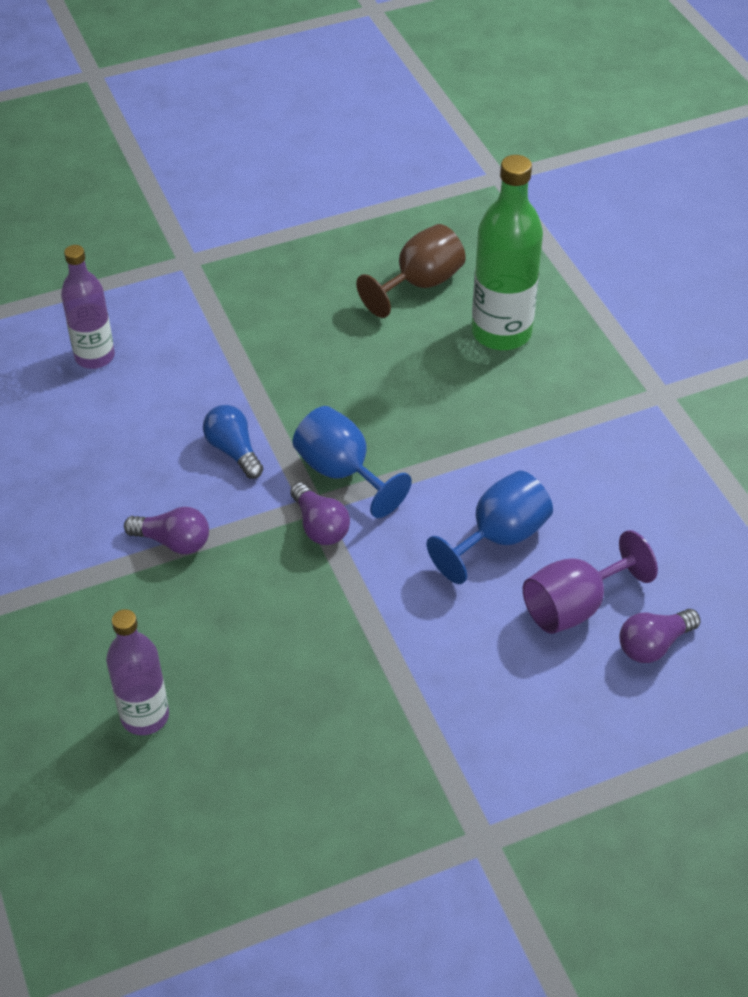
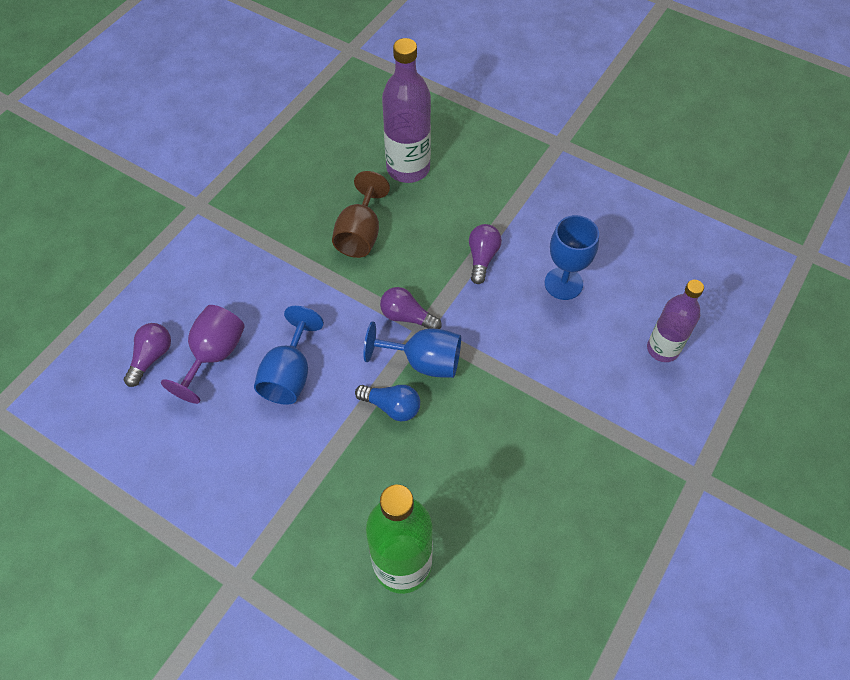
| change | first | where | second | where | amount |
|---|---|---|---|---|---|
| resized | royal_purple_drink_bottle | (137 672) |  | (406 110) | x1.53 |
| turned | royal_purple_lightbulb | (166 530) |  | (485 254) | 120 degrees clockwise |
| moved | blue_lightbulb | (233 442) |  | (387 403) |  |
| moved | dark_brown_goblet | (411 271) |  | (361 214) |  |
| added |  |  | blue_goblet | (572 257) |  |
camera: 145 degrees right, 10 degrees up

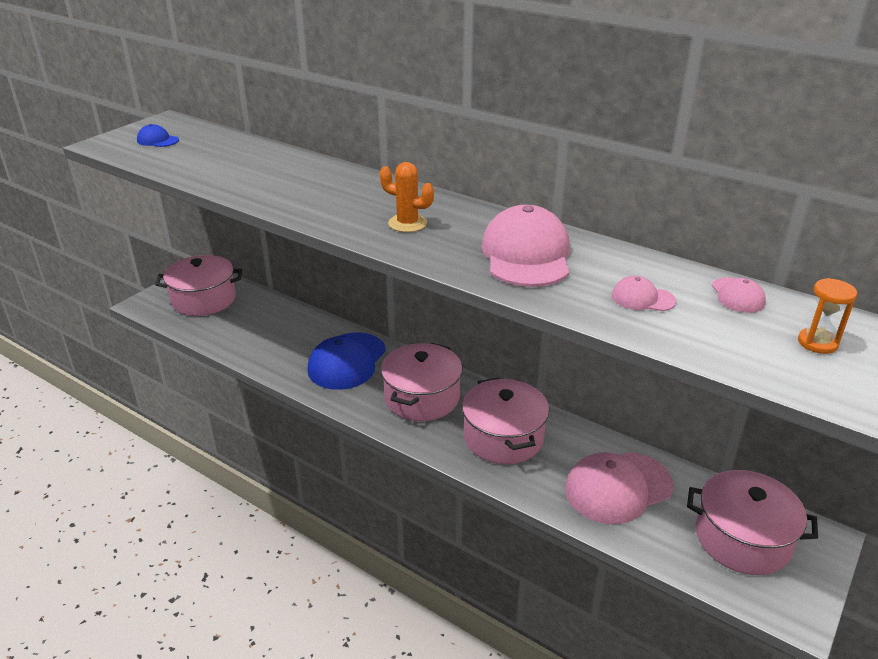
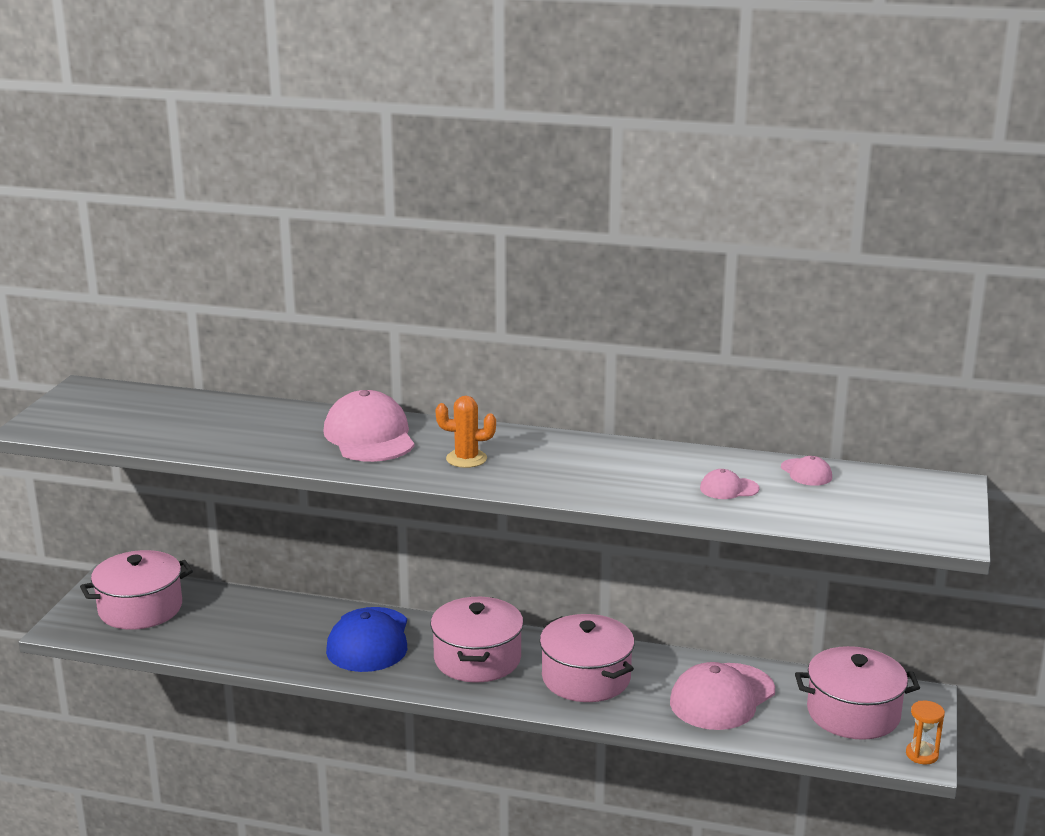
| change | first | where | second | where | amount |
|---|---|---|---|---|---|
| removed | blue_baseball_cap | (158 135) |  |  |  |
| moved | rose-pink_baseball_cap | (525 246) |  | (369 426) |  |
| moved | orange_sandglass | (827 316) |  | (925 732) |  |
camera: 20 degrees left, 10 degrees down

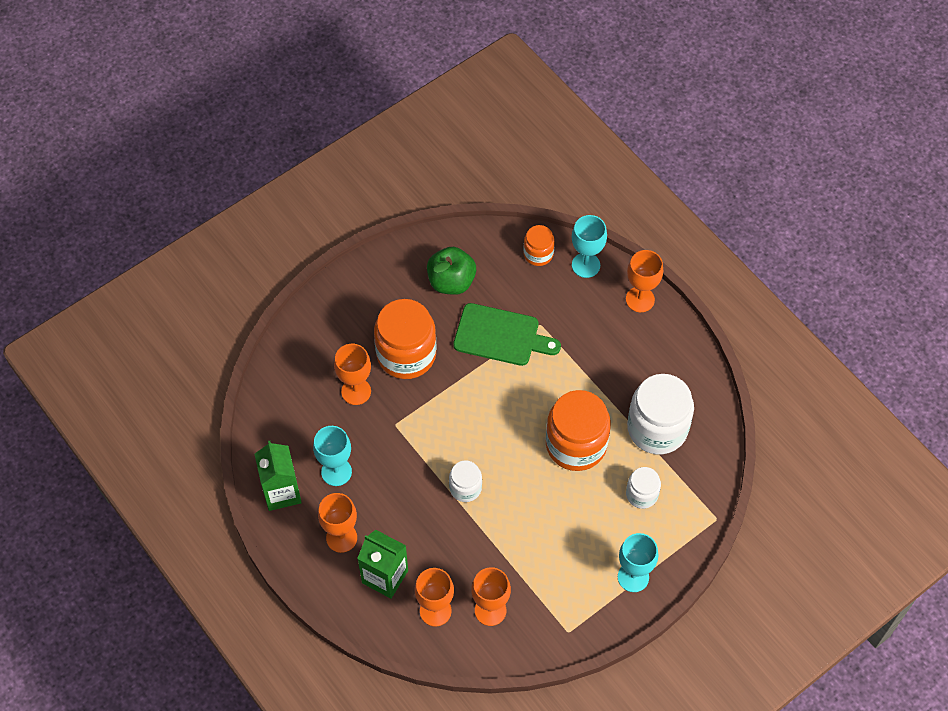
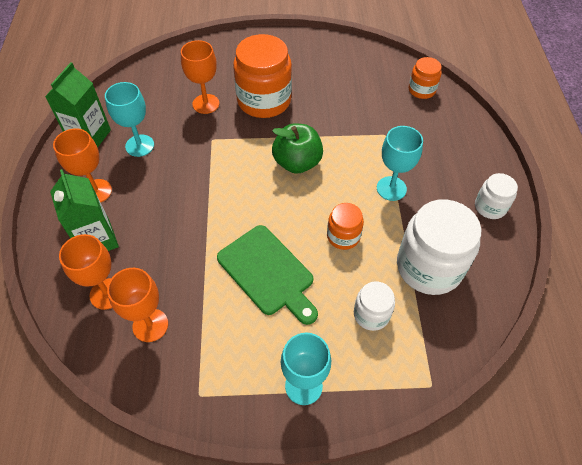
| change | first | where | second | where | amount |
|---|---|---|---|---|---|
| moved | green_toy_apple | (451 271) |  | (297 148) |  |
| moved | white_preserve_jar | (465 481) |  | (496 196) |  |
| moved | green_bread_board | (507 334) |  | (267 275) |  |
| resized | orange_preserve_jar | (578 430) |  | (345 226) | x0.52 |
| moved | turquoise_goblet | (589 246) |  | (400 163) |  |
| removed | orange_goblet | (644 281) |  |  |  |
camera: 35 degrees right, 5 degrees down

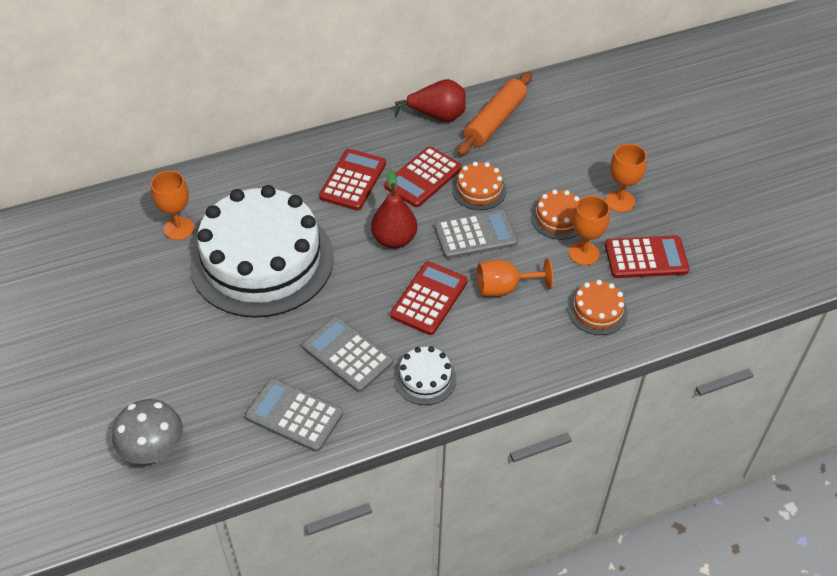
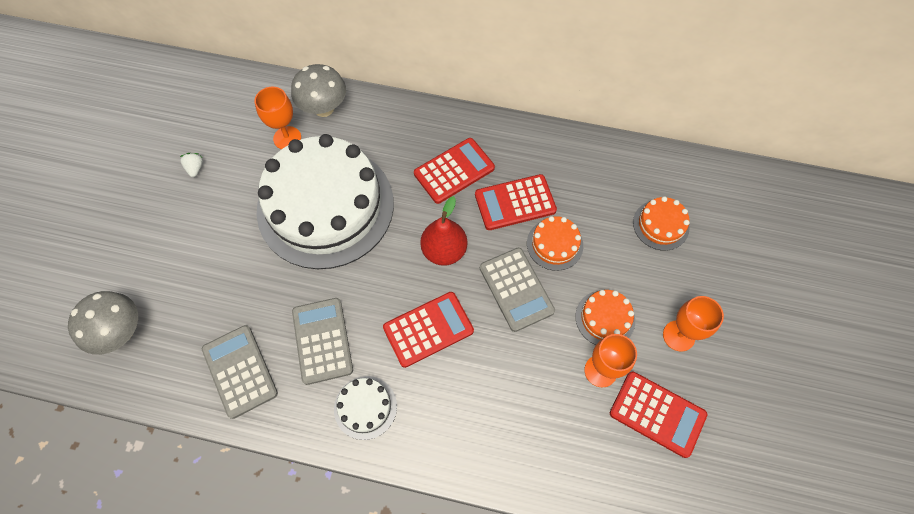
| change | first | where | second | where | amount |
|---|---|---|---|---|---|
| removed | red_pear_fruit | (430 100) |  |  |  |
| turned | ash-grey_pocket_calculator | (476 234) |  | (517 290) | 45 degrees clockwise |
| removed | orange_dough_roller | (494 114) |  |  |  |
| removed | orange_goblet | (515 277) |  |  |  |
| moved | orange_cake | (598 307) |  | (661 223) |  |
| added |  |  | white_berry | (191 165) |  |
| added |  |  | ash-grey_mushroom | (318 90) |  |
camera: 35 degrees right, 15 degrees up

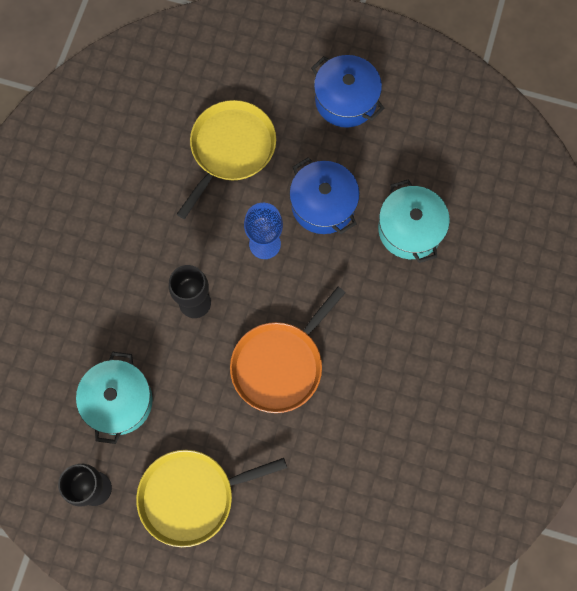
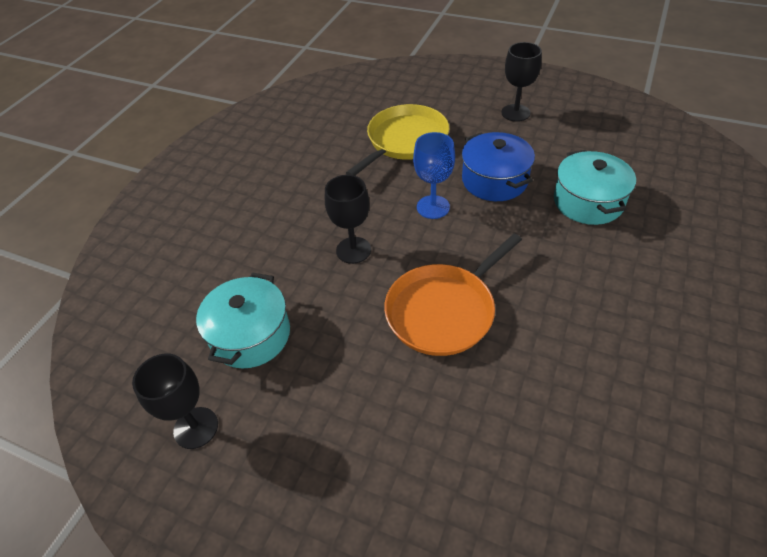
| change | first | where | second | where | amount |
|---|---|---|---|---|---|
| removed | yellow_skillet | (211 498) |  |  |  |
| replaced | blue_stockpot | (348 91) | ebony_goblet | (522 82) |  |
camera: 10 degrees right, 25 degrees down

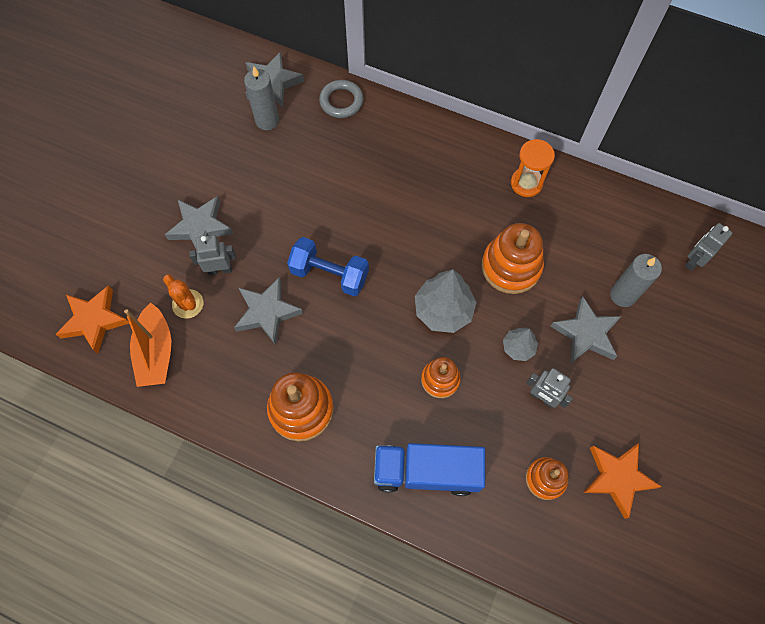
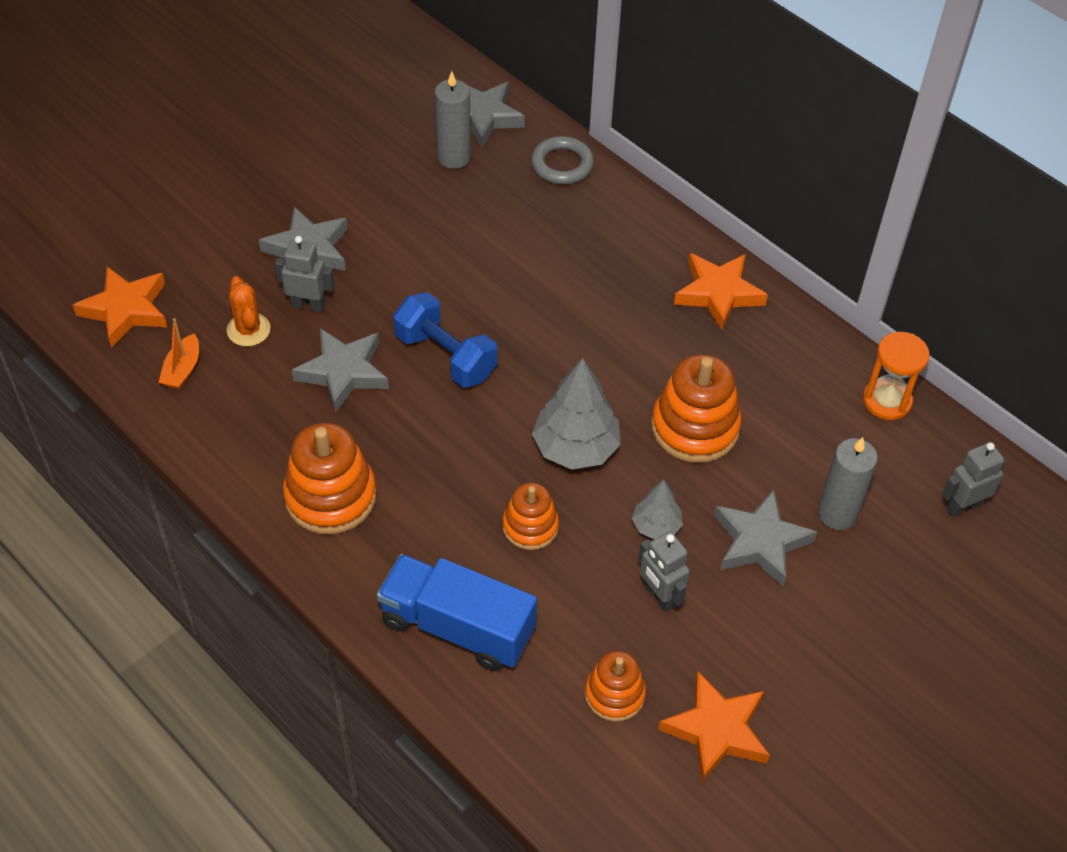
| change | first | where | second | where | amount |
|---|---|---|---|---|---|
| resized | orange_toy_boat | (147 344) |  | (178 354) | x0.57 |
| moved | orange_sandglass | (533 168) |  | (896 376) |  |
| added |  |  | orange_five-pointed_star | (721 291) |  |
camera: 20 degrees right, 15 degrees down

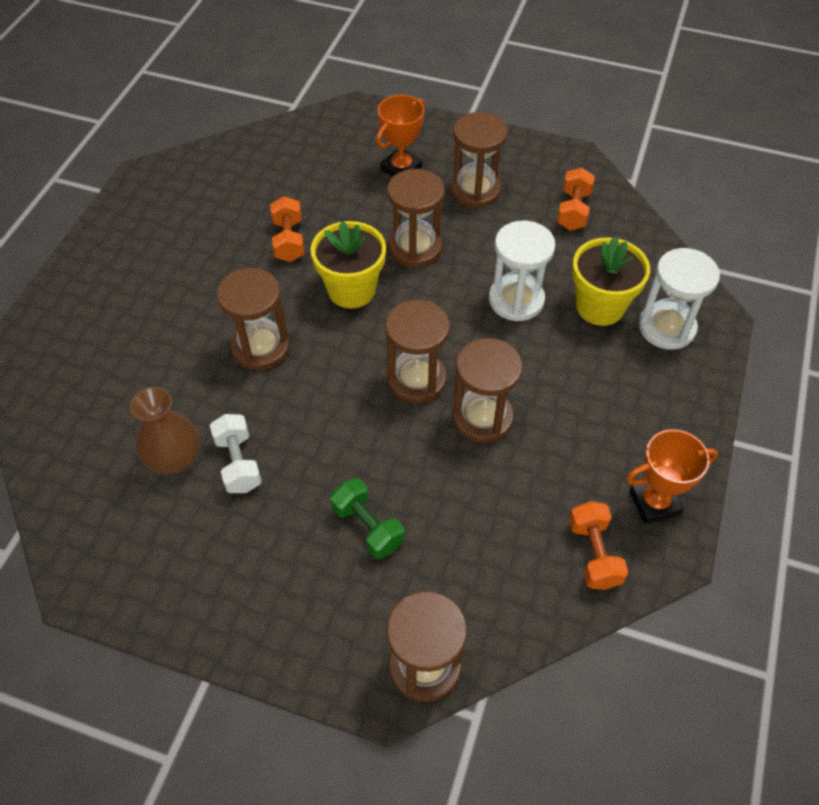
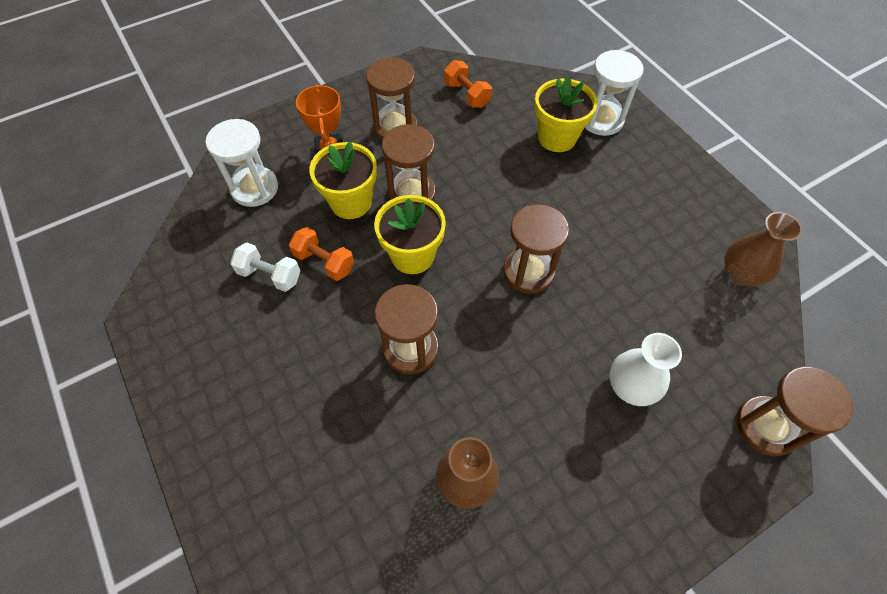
| change | first | where | second | where | amount |
|---|---|---|---|---|---|
| moved | white_dumbbell | (236 453) |  | (265 267) |  |
| replaced | green_dumbbell | (367 518) | white_tall_vase | (645 369) |  |
| removed | dark_brown_sandglass | (487 390) |  |  |  |
| moved | white_sandglass | (522 271) |  | (242 163) |  |
| replaced | orange_dumbbell | (598 545) | dark_brown_tall_vase | (763 249) |  |
| removed | orange_prize_cup | (672 476) |  |  |  |
| added |  |  | yellow_potted_plant | (343 180) |  |
camera: 50 degrees left, 5 degrees up

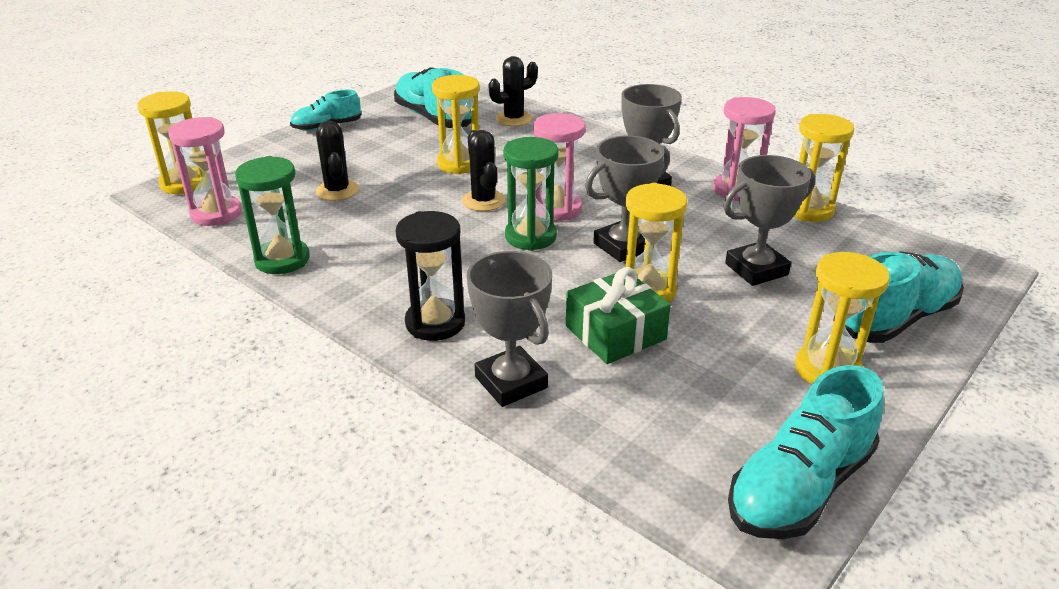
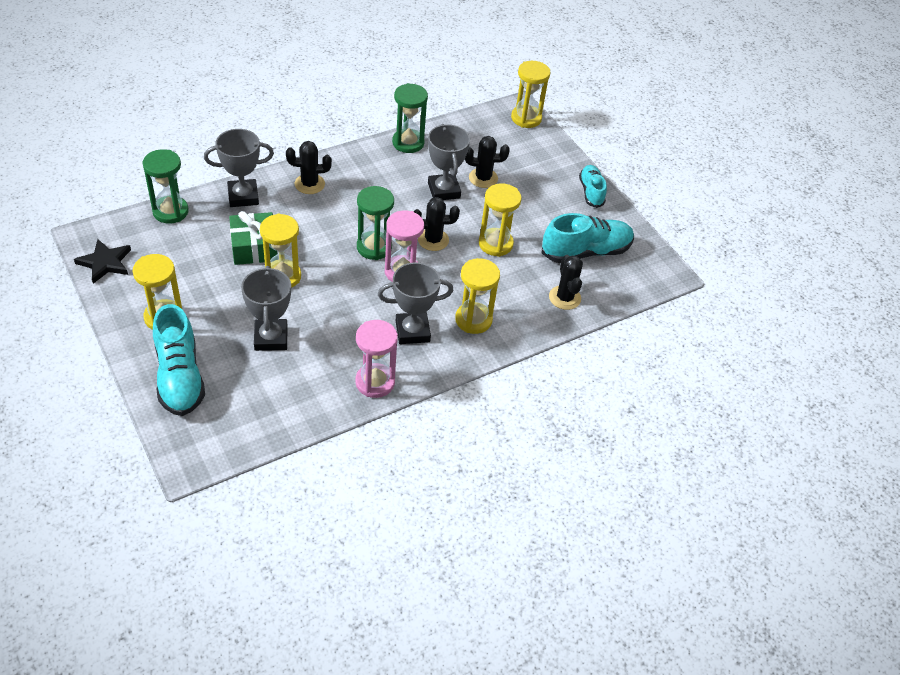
| change | first | where | second | where | amount |
|---|---|---|---|---|---|
| removed | rose-pink_sandglass | (205 171) |  |  |  |
| replaced | ebony_sandglass | (430 276) | ebony_cactus | (309 167) |  |
| moved | ash-grey_prize_cup | (627 199) |  | (449 162) |  |
| replaced | turquoise_lace-up_shoe | (806 452) | ebony_five-pointed_star | (102 261) |  |
| moved | yellow_sandglass | (824 168) |  | (477 296) |  |
| added |  |  | green_sandglass | (166 186) |  |
camera: 105 degrees right, 15 degrees up

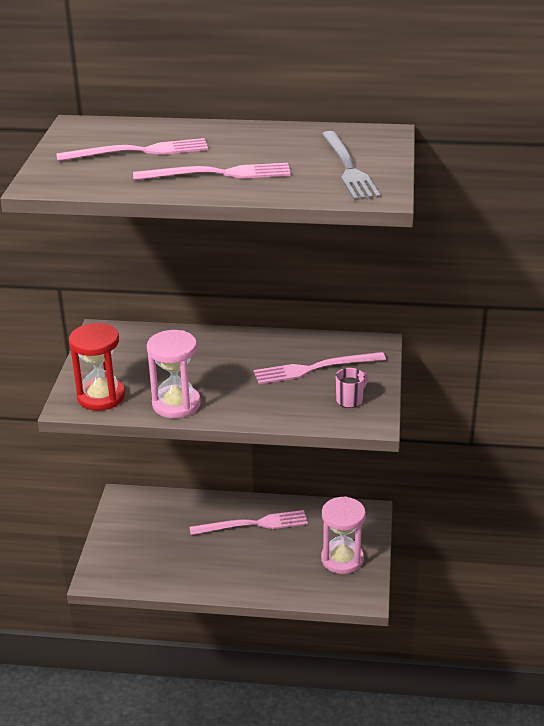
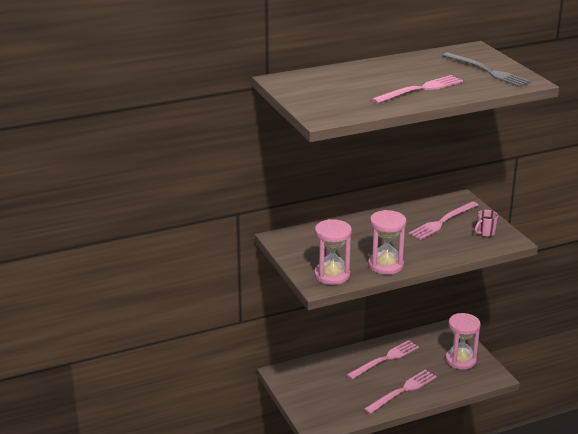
| change | first | where | second | where | amount |
|---|---|---|---|---|---|
| moved | rose-pink_fork | (132 149) |  | (400 392) |  |
| recoloured | red_sandglass | (97 367) | rose-pink_sandglass | (333 252) |  |
| turned | rose-pink_coffee_mug | (352 388) |  | (486 223) | 150 degrees counterclockwise |
camera: 30 degrees left, 5 degrees down

